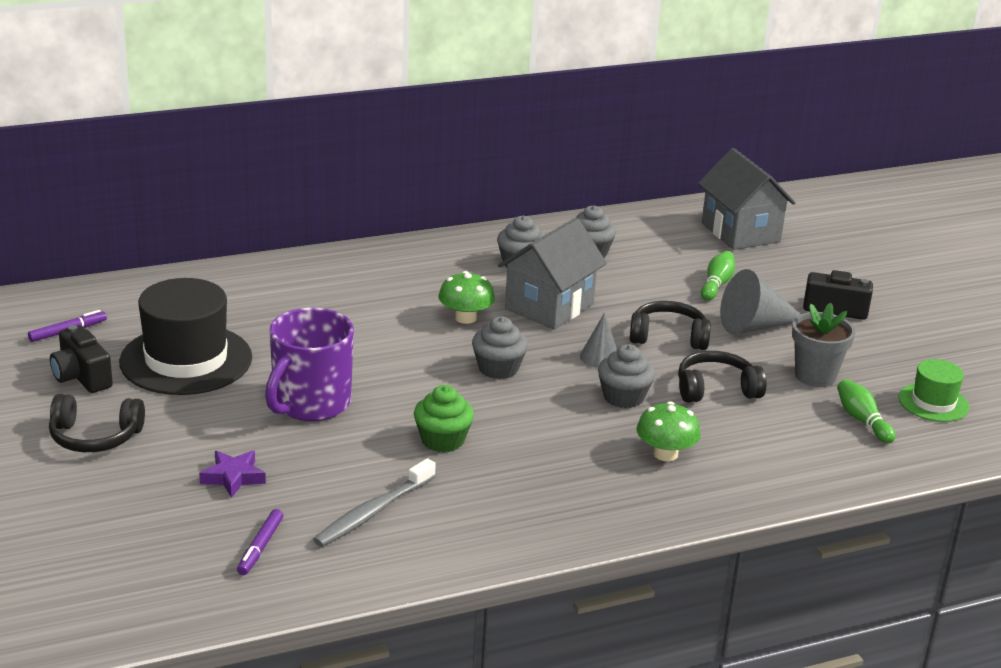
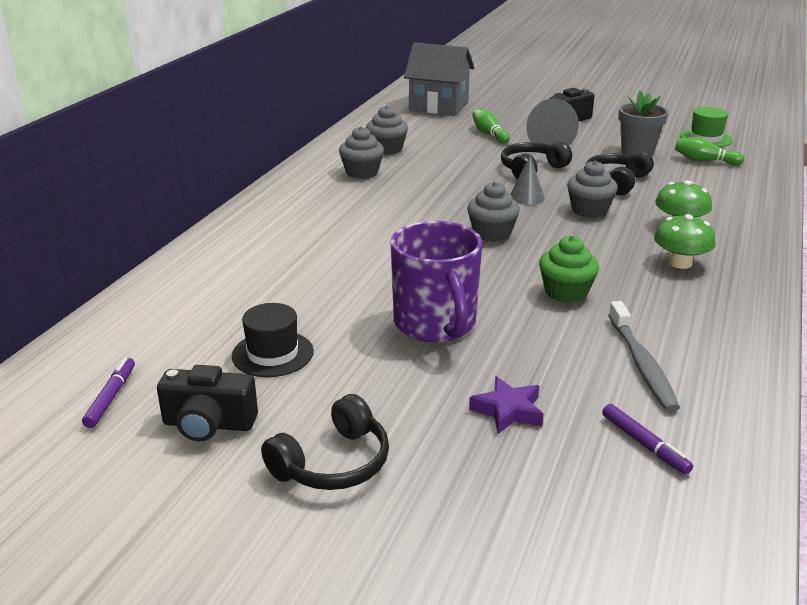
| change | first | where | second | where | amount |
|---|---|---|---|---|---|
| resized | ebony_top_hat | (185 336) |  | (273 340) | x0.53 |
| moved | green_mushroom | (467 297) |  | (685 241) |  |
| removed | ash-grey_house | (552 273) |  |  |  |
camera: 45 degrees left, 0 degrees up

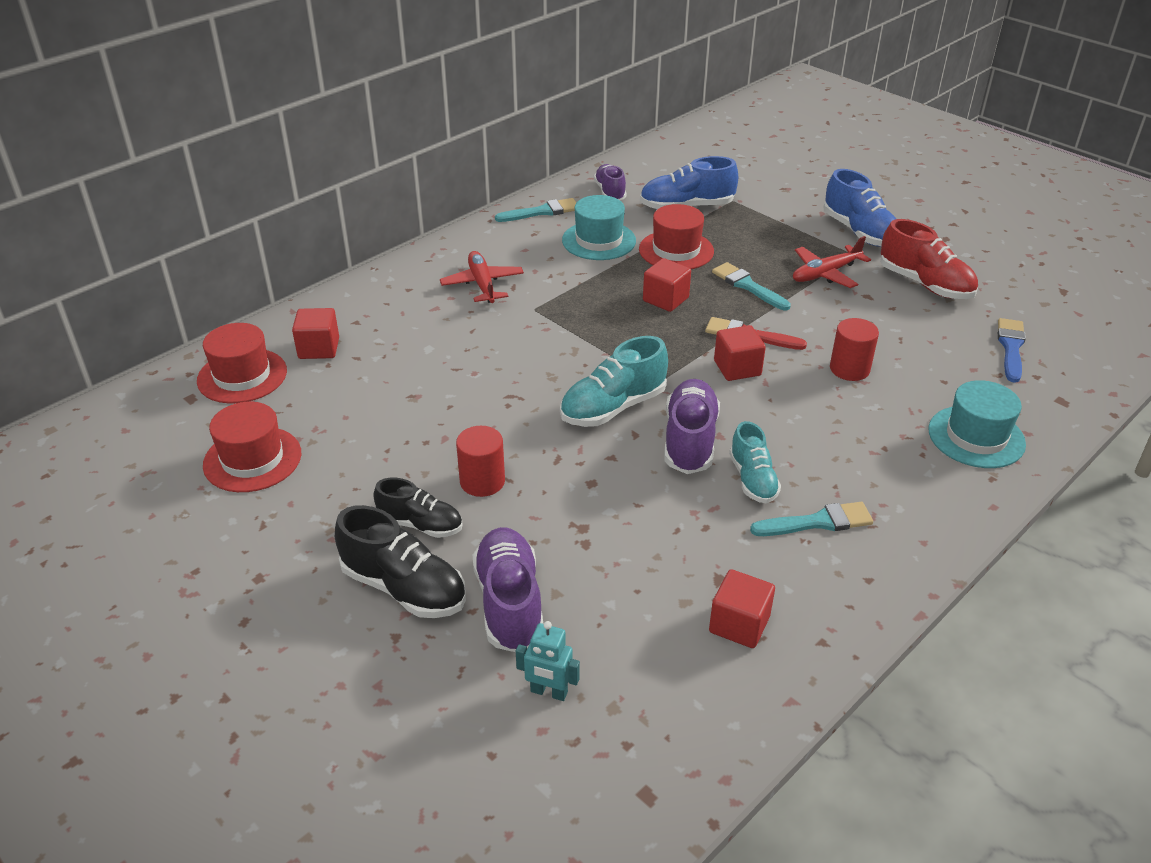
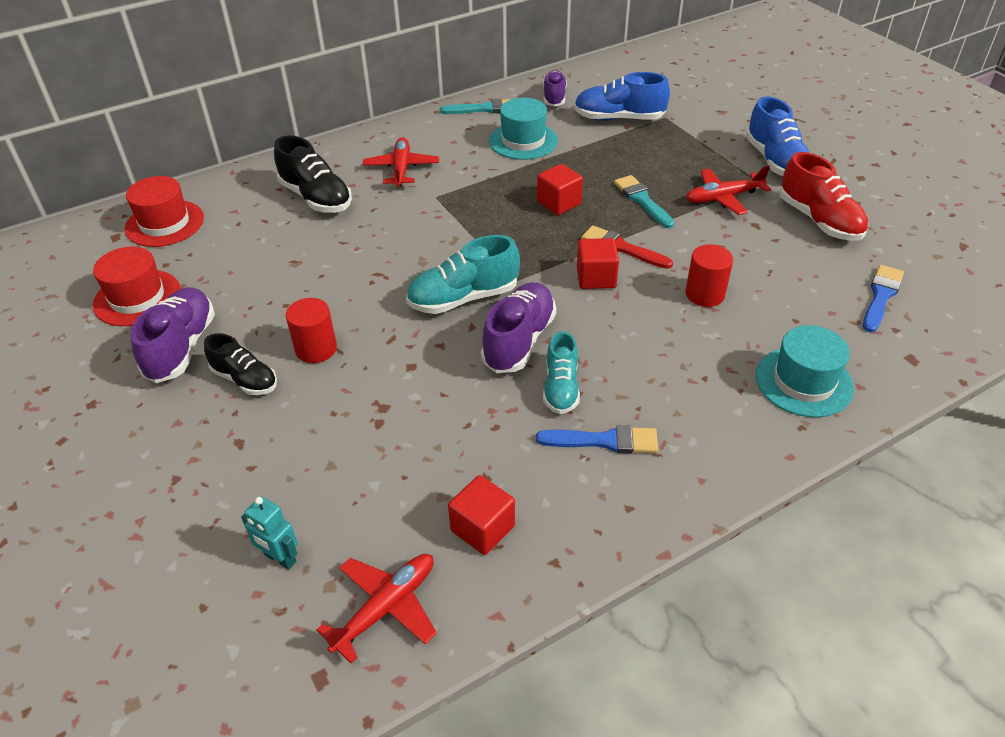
| change | first | where | second | where | amount |
|---|---|---|---|---|---|
| removed | red_cube | (315 333) |  |  |  |
| moved | ebony_lace-up_shoe | (400 561) |  | (313 174) |  |
| moved | royal_purple_lace-up_shoe | (508 589) |  | (172 335) |  |
| removed | red_top_hat | (676 236) |  |  |  |
| recoloured | turquoise_paint_brush | (811 519) | blue_paint_brush | (597 439) |  |
| added |  |  | red_toy_plane | (376 608) |  |
camera: 15 degrees right, 5 degrees up

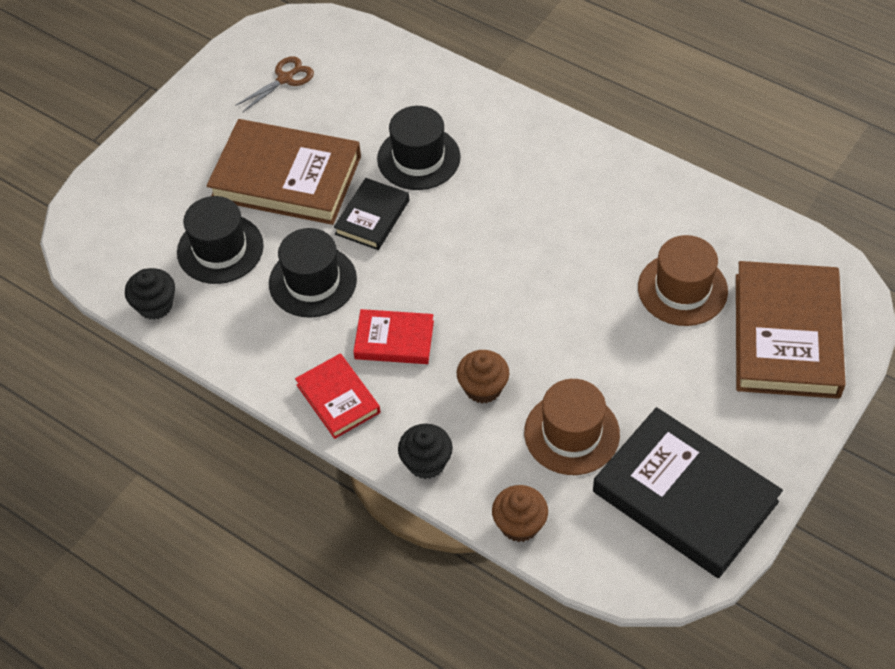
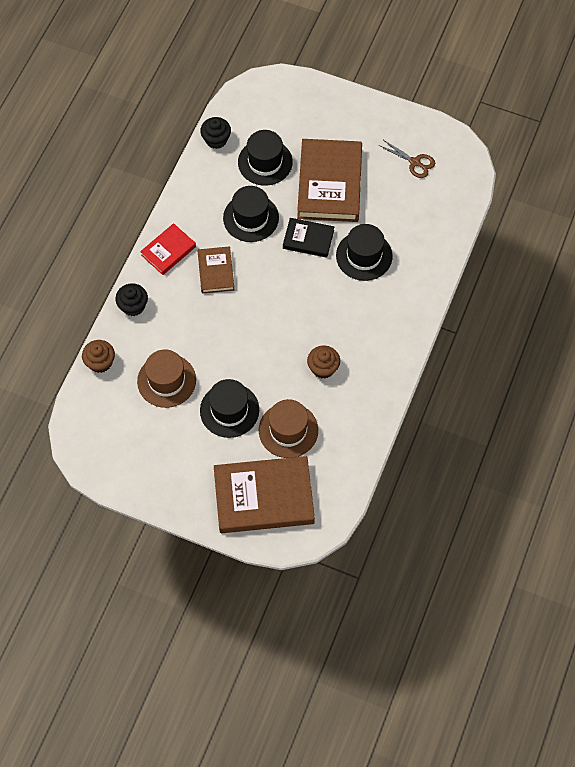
| change | first | where | second | where | amount |
|---|---|---|---|---|---|
| recoloured | red_book | (393 336) | dark_brown_book | (215 270) |  |
| moved | dark_brown_cupcake | (483 376) |  | (323 362) |  |
| removed | ebony_book | (688 492) |  |  |  |
| added |  |  | ebony_top_hat | (229 408) |  |
camera: 75 degrees right, 10 degrees up

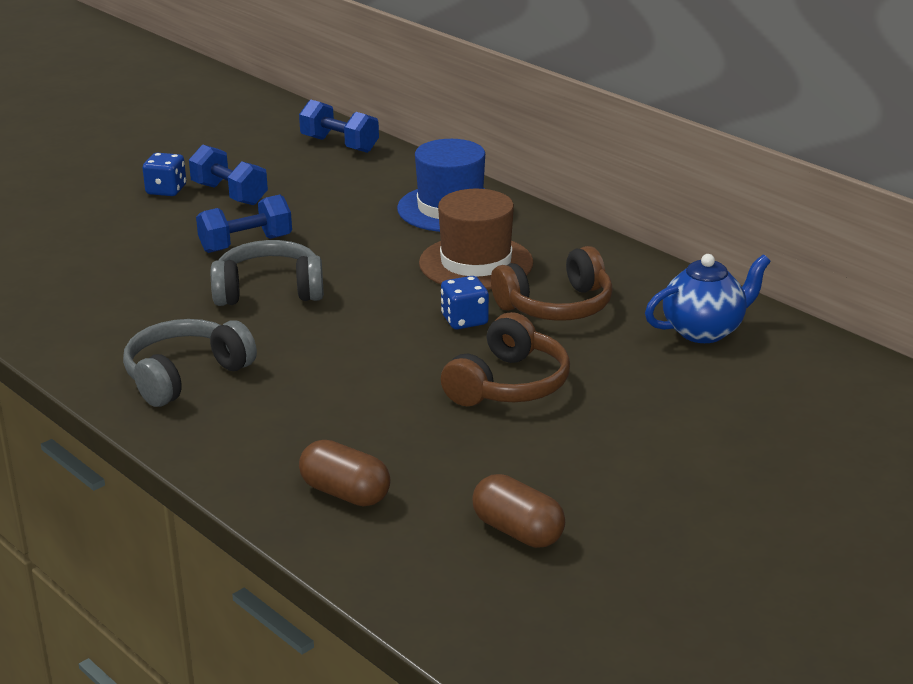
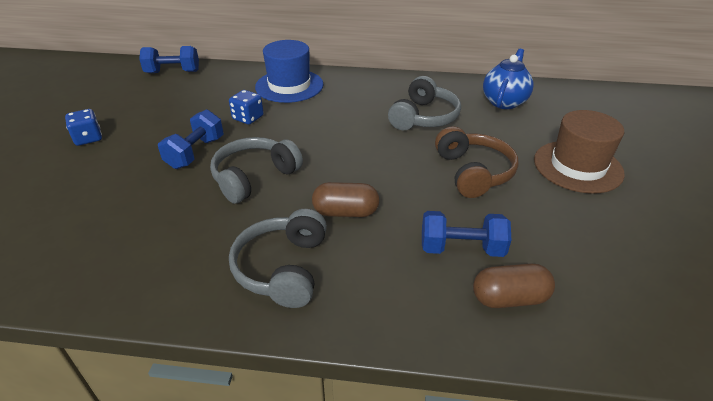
| change | first | where | second | where | amount |
|---|---|---|---|---|---|
| moved | blue_dumbbell | (228 175) |  | (466 234) |  |
| moved | dark_brown_top_hat | (476 239) |  | (579 152) |  |
| moved | blue_game_die | (465 302) |  | (246 107) |  |
| moved | dark_brown_pill | (518 511) |  | (346 199) |  |
| recoloured | dark_brown_headset | (552 283) | ash-grey_headset | (424 103) |  |
camera: 40 degrees left, 10 degrees up

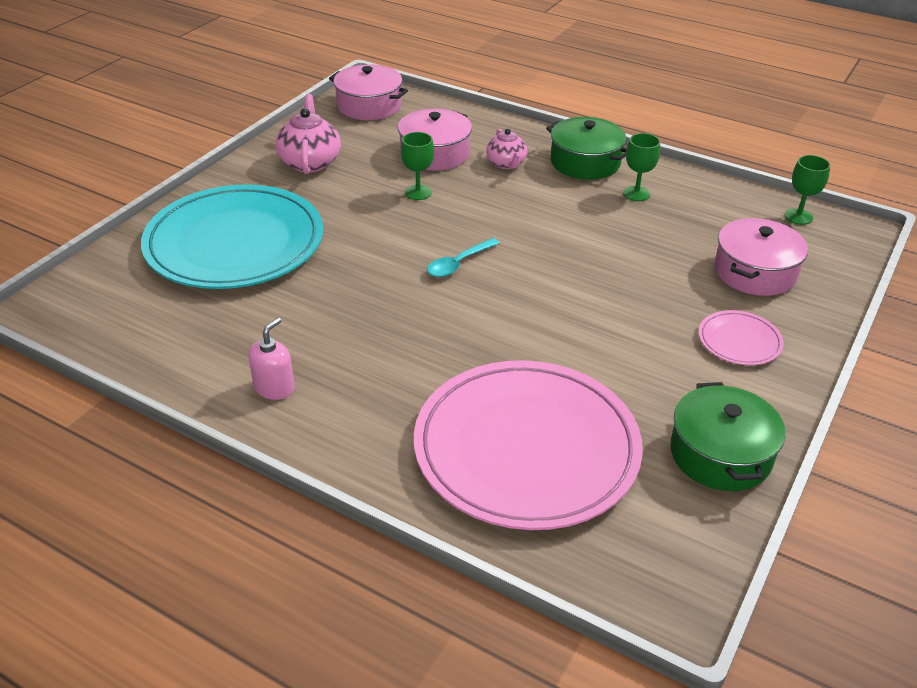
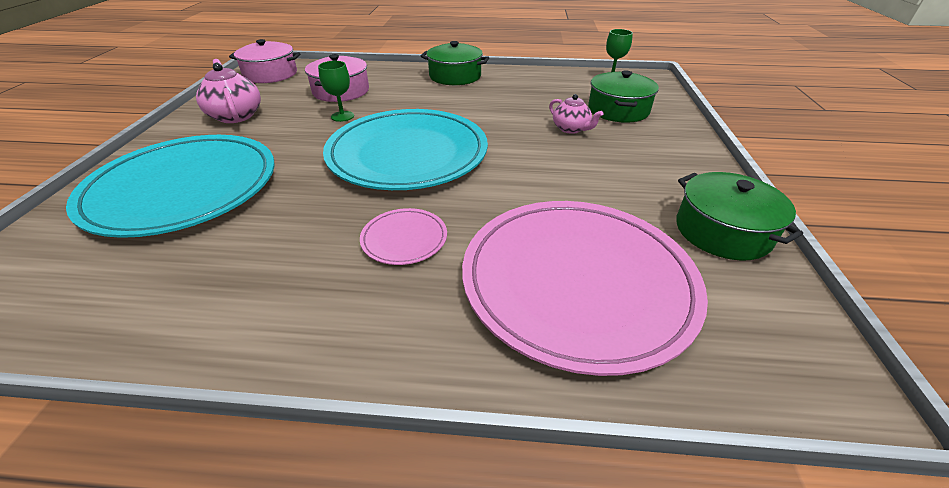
| change | first | where | second | where | amount |
|---|---|---|---|---|---|
| removed | rose-pink_soap_dispenser | (271 359) |  |  |  |
| replaced | turquoise_spoon | (463 257) | turquoise_flat_dish | (405 149) |  |
| moved | rose-pink_china_teapot | (506 149) |  | (576 114) |  |
| removed | green_goblet | (641 167) |  |  |  |
| moved | rose-pink_flat_dish | (741 337) |  | (403 236) |  |
| recoloured | rose-pink_stockpot | (761 257) | green_stockpot | (623 96) |  |
camera: 25 degrees left, 0 degrees up

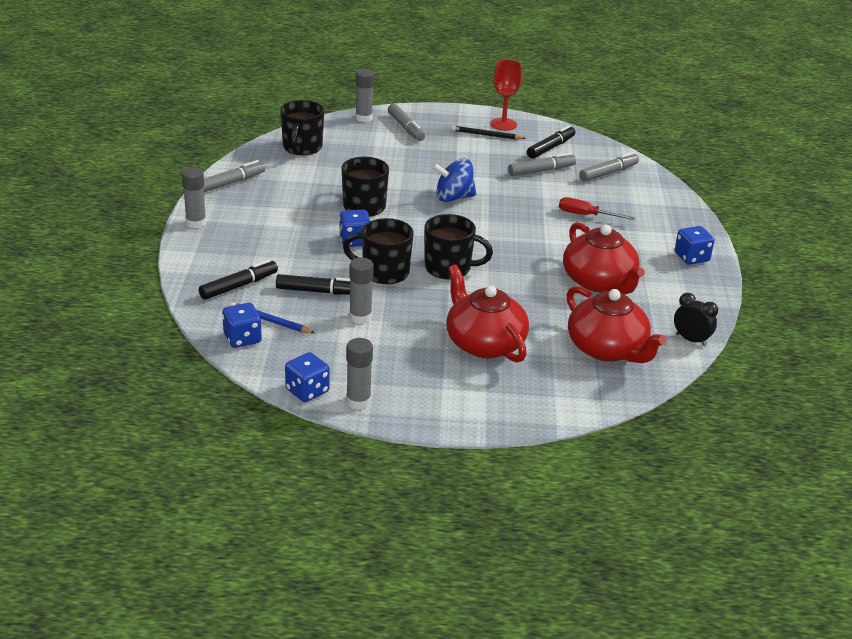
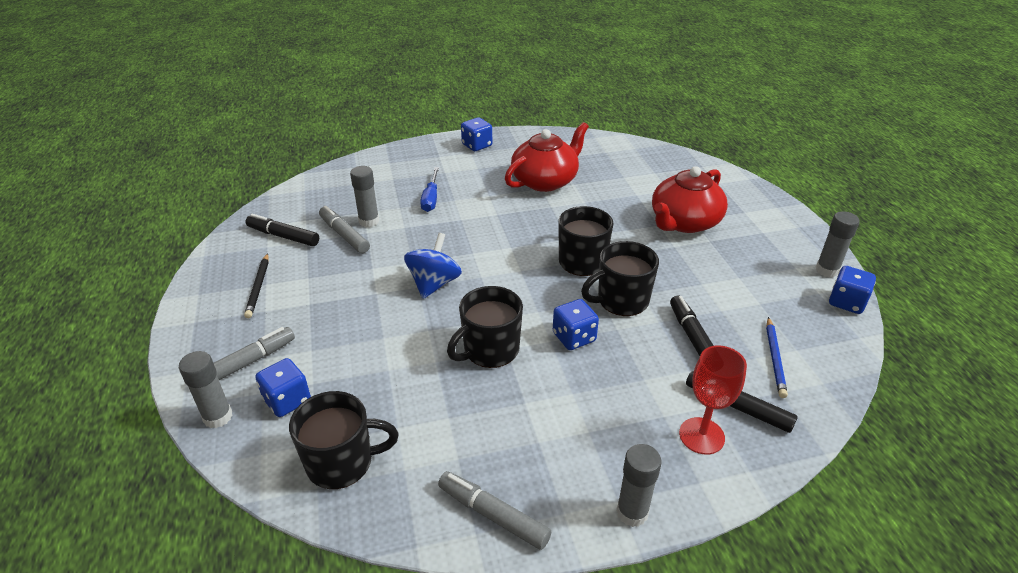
| change | first | where | second | where | amount |
|---|---|---|---|---|---|
| moved | blue_game_die | (242 325) |  | (283 387) |  |
| turned | ebony_coffee_mug | (378 251) |  | (620 278) | 75 degrees clockwise |
| moved | ash-grey_glue_stick | (361 290) |  | (364 196) |  |
| turned | blue_whirligig | (454 180) |  | (433 266) | 135 degrees counterclockwise |
| moved | red_goblet | (506 95) |  | (713 400) |  |
| recoloured | red_hand_screwdriver | (597 208) | blue_hand_screwdriver | (429 189) |  |
| removed | red_china_teapot | (616 324) |  |  |  |
| removed | ash-grey_felt_pen | (609 167) |  |  |  |
| removed | ebony_bedside_clock | (696 319) |  |  |  |
camera: 105 degrees left, 5 degrees up

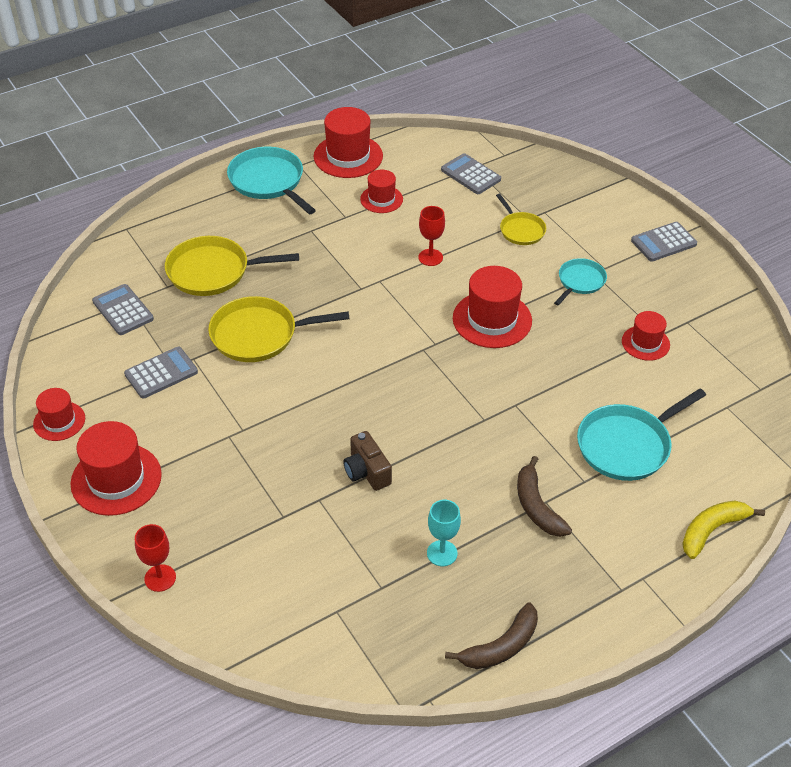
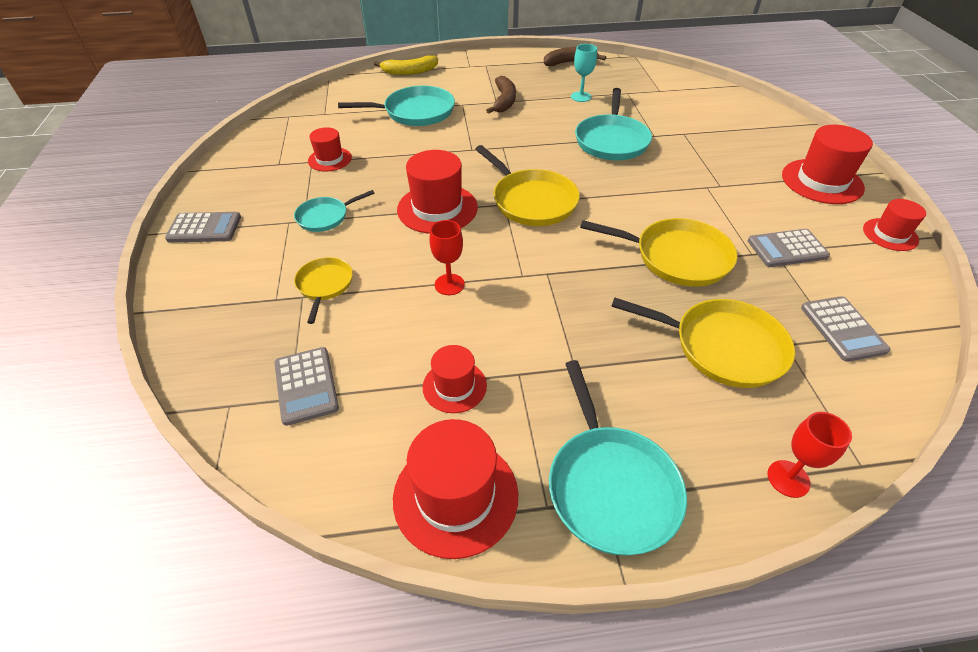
| change | first | where | second | where | amount |
|---|---|---|---|---|---|
| moved | red_goblet | (155 558) |  | (810 455) |  |
| replaced | dark_brown_compact_camera | (367 461) | turquoise_skillet | (613 124) |  |
| added |  |  | yellow_skillet | (527 185) |  |
camera: 155 degrees left, 0 degrees up

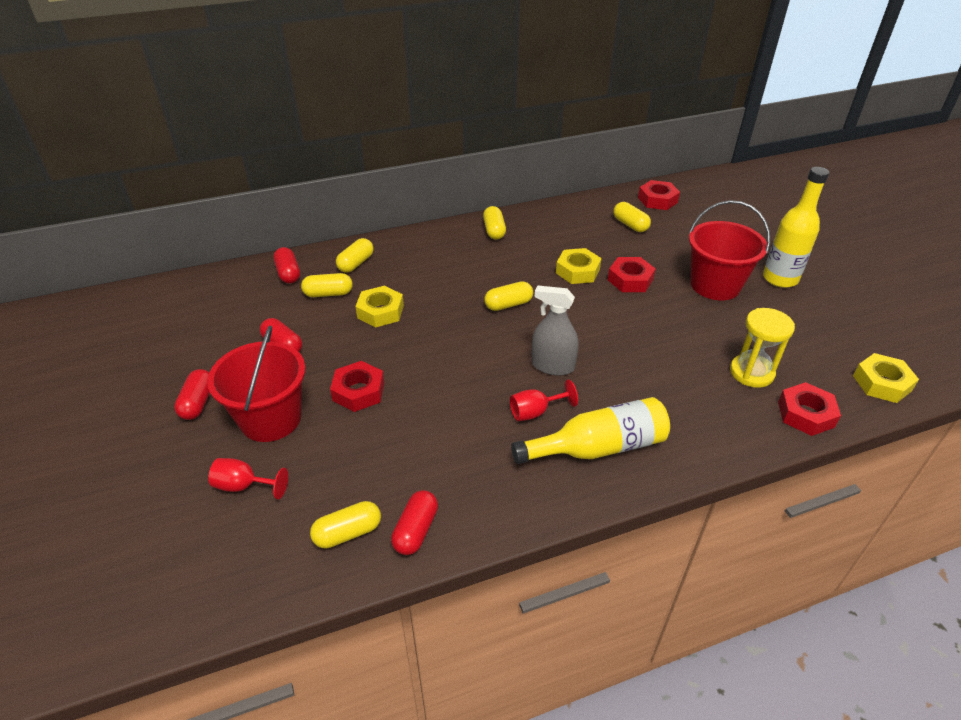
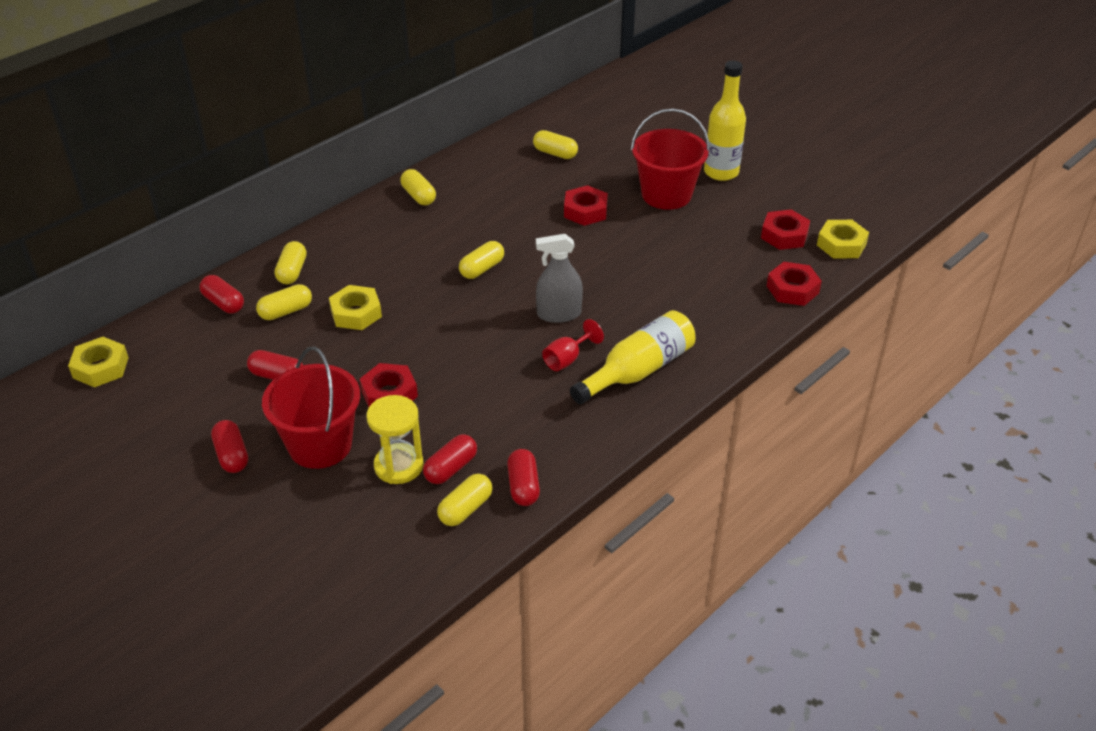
| change | first | where | second | where | amount |
|---|---|---|---|---|---|
| removed | red_goblet | (248 478) |  |  |  |
| moved | yellow_hexagon_nut | (579 266) |  | (98 362) |  |
| moved | red_hexagon_nut | (659 195) |  | (785 229) |  |
| moved | yellow_sandglass | (762 348) |  | (395 439) |  |
| added |  |  | red_pill | (450 459) |  |
camera: 25 degrees left, 0 degrees up

